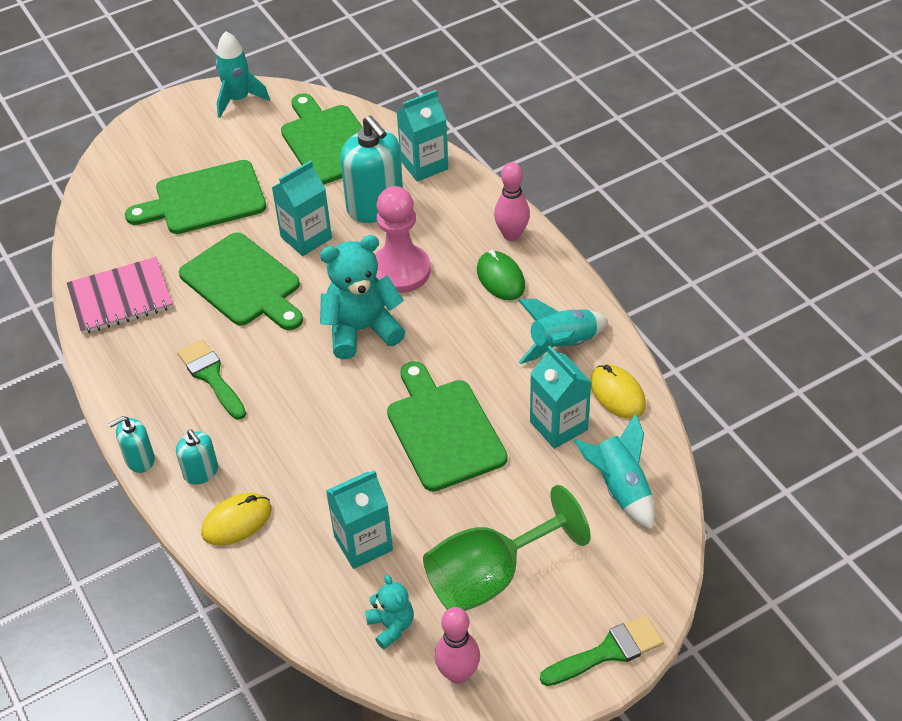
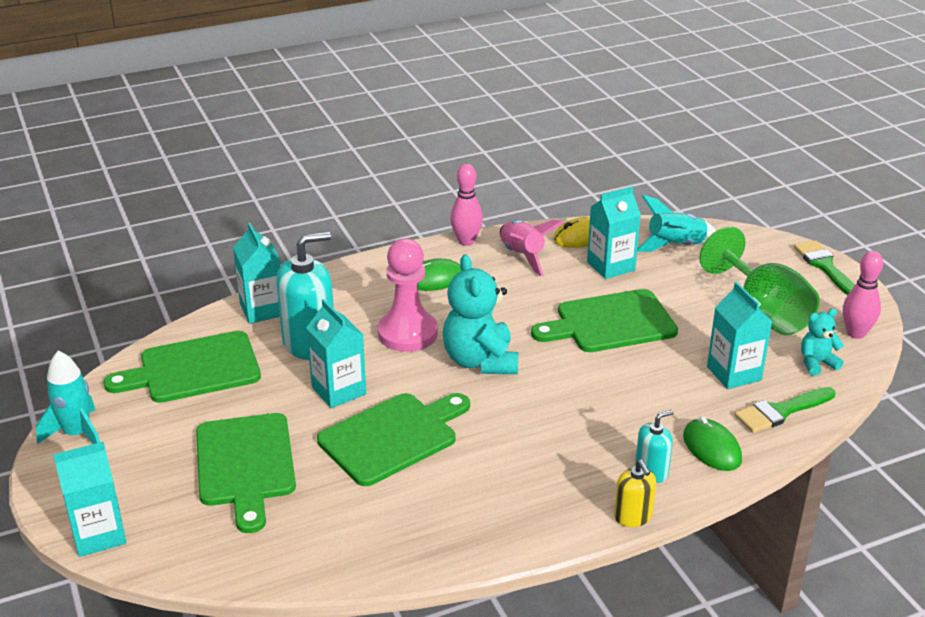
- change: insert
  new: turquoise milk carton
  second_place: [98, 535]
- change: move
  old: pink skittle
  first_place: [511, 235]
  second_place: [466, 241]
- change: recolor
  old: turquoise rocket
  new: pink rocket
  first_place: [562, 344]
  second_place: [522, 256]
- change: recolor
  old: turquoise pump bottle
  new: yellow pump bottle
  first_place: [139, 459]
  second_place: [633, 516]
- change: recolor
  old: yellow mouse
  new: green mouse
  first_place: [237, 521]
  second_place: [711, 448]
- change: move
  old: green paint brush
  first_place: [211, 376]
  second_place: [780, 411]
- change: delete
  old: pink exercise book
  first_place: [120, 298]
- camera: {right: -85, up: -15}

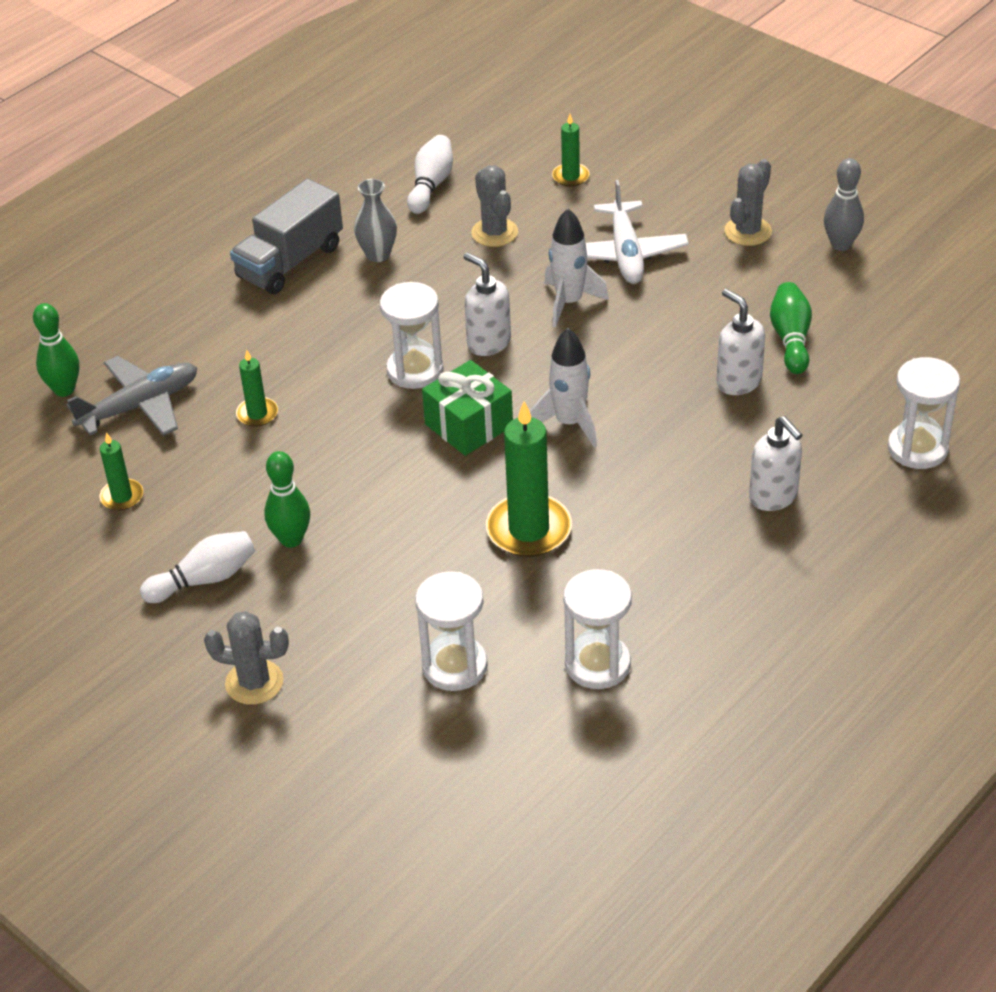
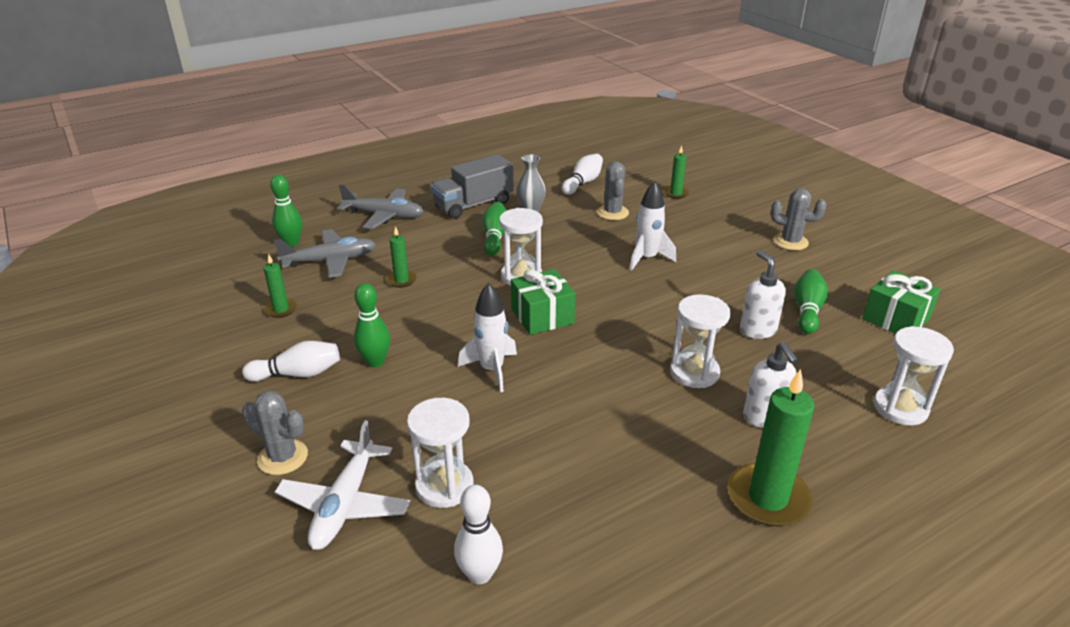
- change: move
  old: snow-white plane
  first_place: [625, 254]
  second_place: [344, 504]
- change: insert
  new: gray plane
  second_place: [384, 215]
- change: insert
  new: snow-white skittle
  second_place: [480, 574]
- change: move
  old: snow-white rocket
  first_place: [569, 423]
  second_place: [492, 370]
- change: insert
  new: green skittle
  second_place: [495, 237]
- change: move
  old: snow-white hourglass
  first_place: [597, 664]
  second_place: [694, 372]
- change: move
  old: green candle
  first_place: [529, 529]
  second_place: [768, 498]
- change: rotate
  old: gray prickly plant
  first_place: [748, 231]
  second_place: [790, 242]
  degrees: 60
- change: insert
  new: green wrapped gift
  second_place: [895, 319]
- change: delete
  old: snow-white pump bottle
  first_place: [488, 343]
- change: delete
  old: gray skittle
  first_place: [841, 244]
- camera: {right: 15, up: -10}

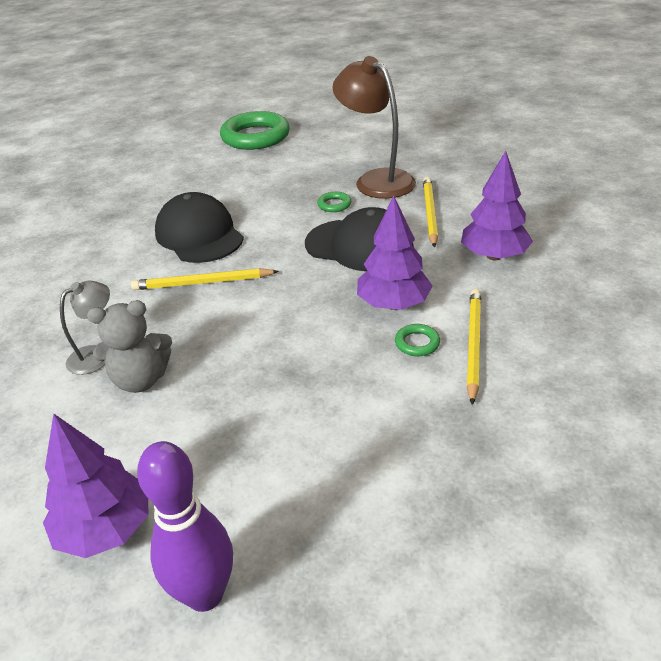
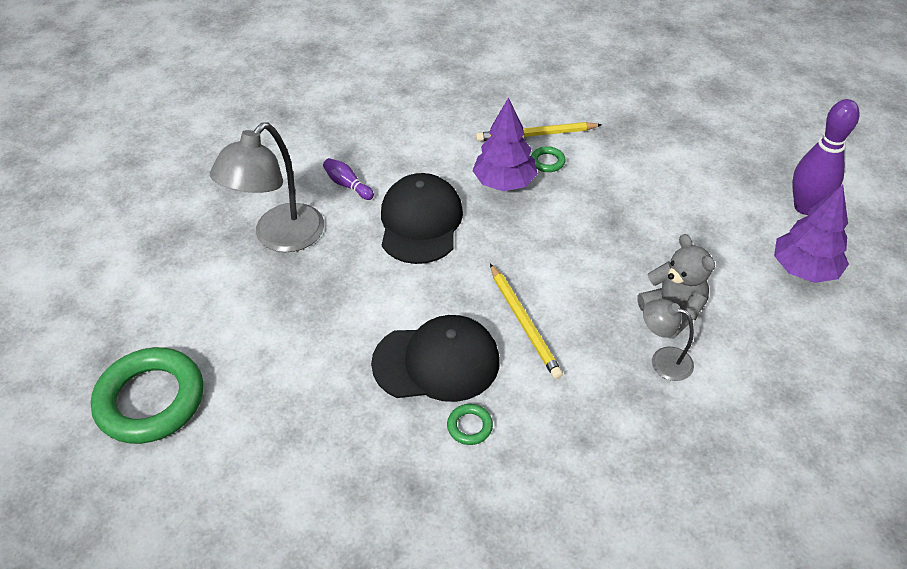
- change: recolor
  old: dark brown lamp
  new: gray lamp
  first_place: [376, 180]
  second_place: [280, 238]
- change: replace
  old: yellow lead pencil
  new: purple skittle
  first_place: [429, 213]
  second_place: [347, 185]
- change: rotate
  old: ebony baseball cap
  first_place: [199, 235]
  second_place: [436, 362]
  degrees: -135
- change: move
  old: green ring
  first_place: [334, 205]
  second_place: [469, 426]
- change: delete
  old: purple tree
  first_place: [494, 256]
- camera: {right: -110, up: 10}

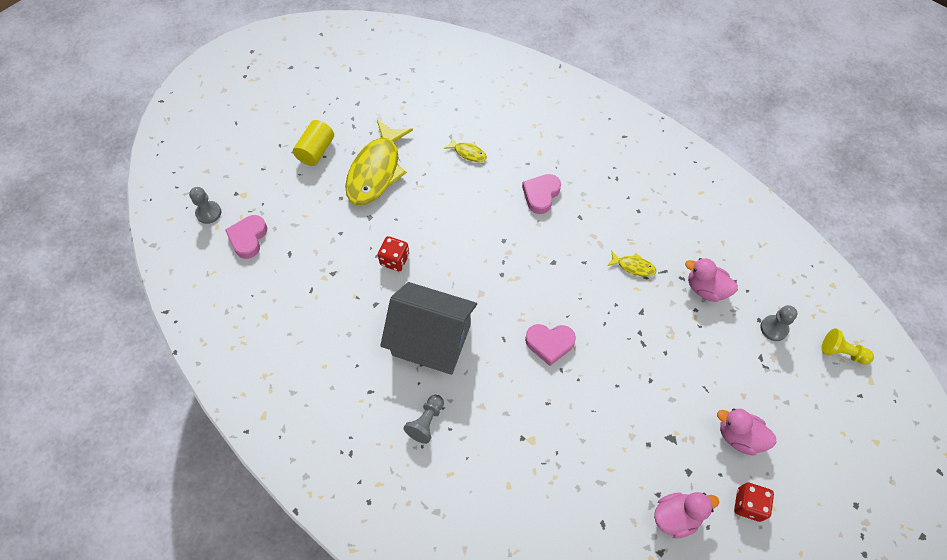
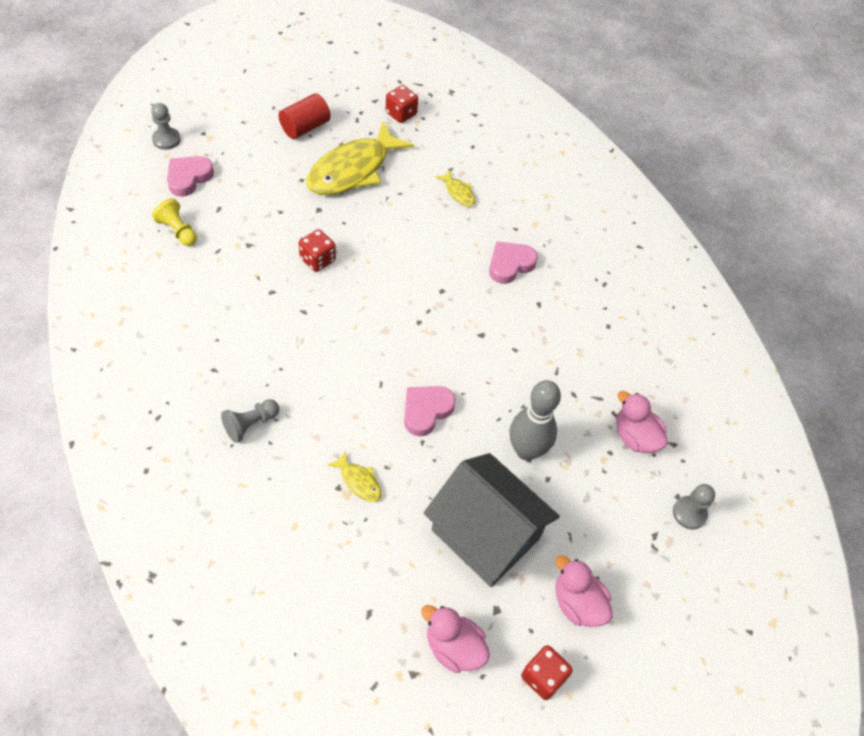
- change: move
  old: yellow pawn
  first_place: [841, 352]
  second_place: [178, 231]
- change: recolor
  old: yellow solid cylinder
  new: red solid cylinder
  first_place: [316, 151]
  second_place: [305, 127]
- change: move
  old: yellow toy fish
  first_place: [633, 266]
  second_place: [359, 481]
- change: insert
  new: red game die
  second_place: [401, 114]
- change: rotate
  old: pink heart shape
  first_place: [549, 344]
  second_place: [426, 411]
  degrees: 105
- change: rotate
  old: pink toy duck
  first_place: [676, 516]
  second_place: [454, 647]
  degrees: -150
- change: move
  old: gray toy house
  first_place: [431, 340]
  second_place: [485, 534]
- change: insert
  new: gray skittle
  second_place: [526, 450]
- camera: {right: 20, up: -5}

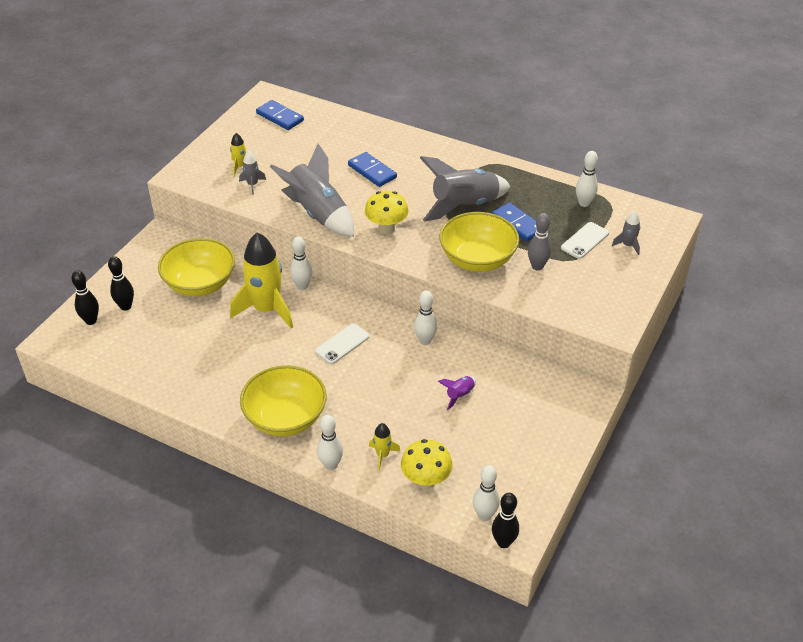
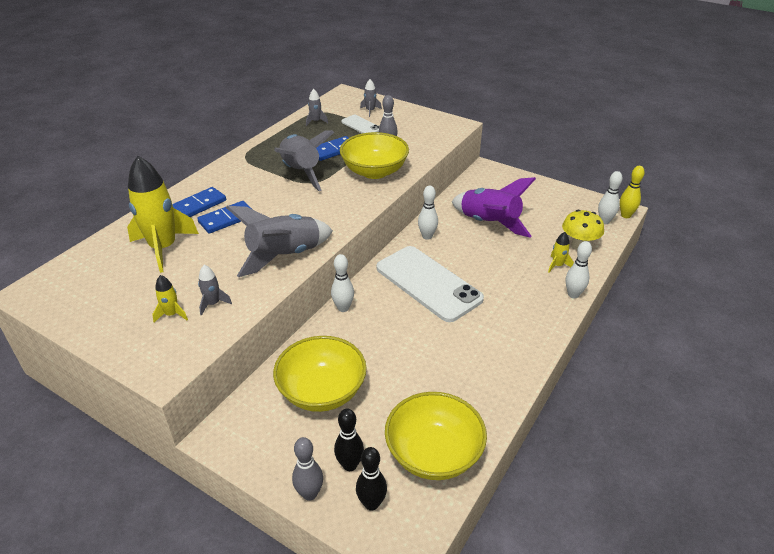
- change: move
  old: yellow rocket
  first_place: [267, 309]
  second_place: [163, 248]
- change: move
  old: royal blue domino piece
  first_place: [280, 117]
  second_place: [199, 205]
- change: insert
  new: gray skittle
  second_place: [309, 494]
- change: replace
  old: snow-white skittle
  new: gray rocket
  first_place: [584, 203]
  second_place: [316, 121]
- change: resize
  old: snow-white phone
  first_place: [342, 344]
  second_place: [428, 283]
  factor: 2.11
- change: move
  old: yellow bowl
  first_place: [285, 418]
  second_place: [433, 453]
- change: resize
  old: purple rocket
  first_place: [459, 395]
  second_place: [489, 223]
  factor: 2.28
- change: recolor
  old: ebony skittle
  new: yellow skittle
  first_place: [503, 542]
  second_place: [625, 215]
- change: delete
  old: yellow toadstool
  first_place: [386, 228]
- camera: {right: -85, up: -5}

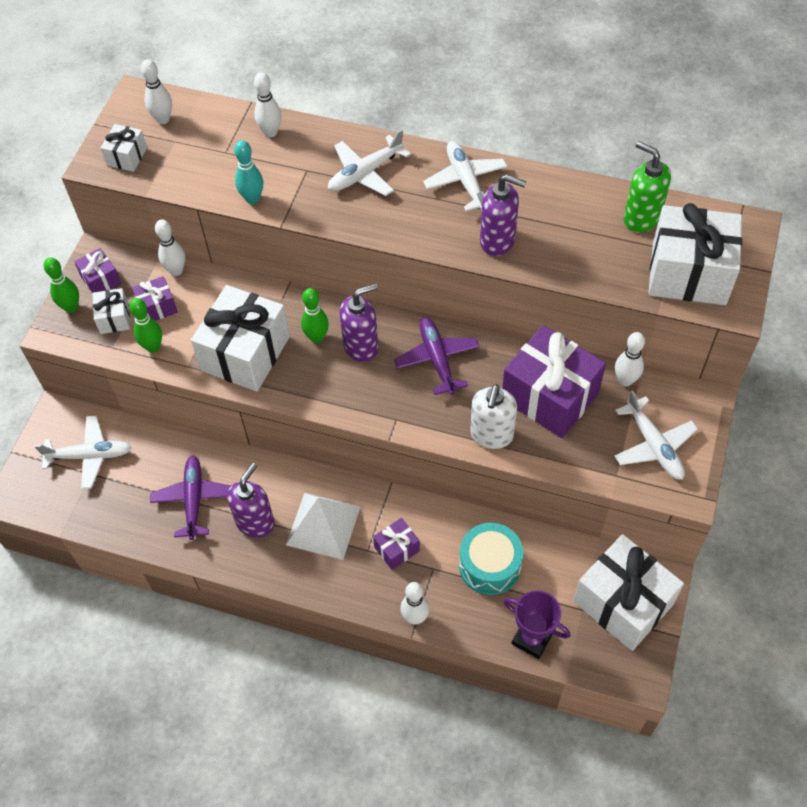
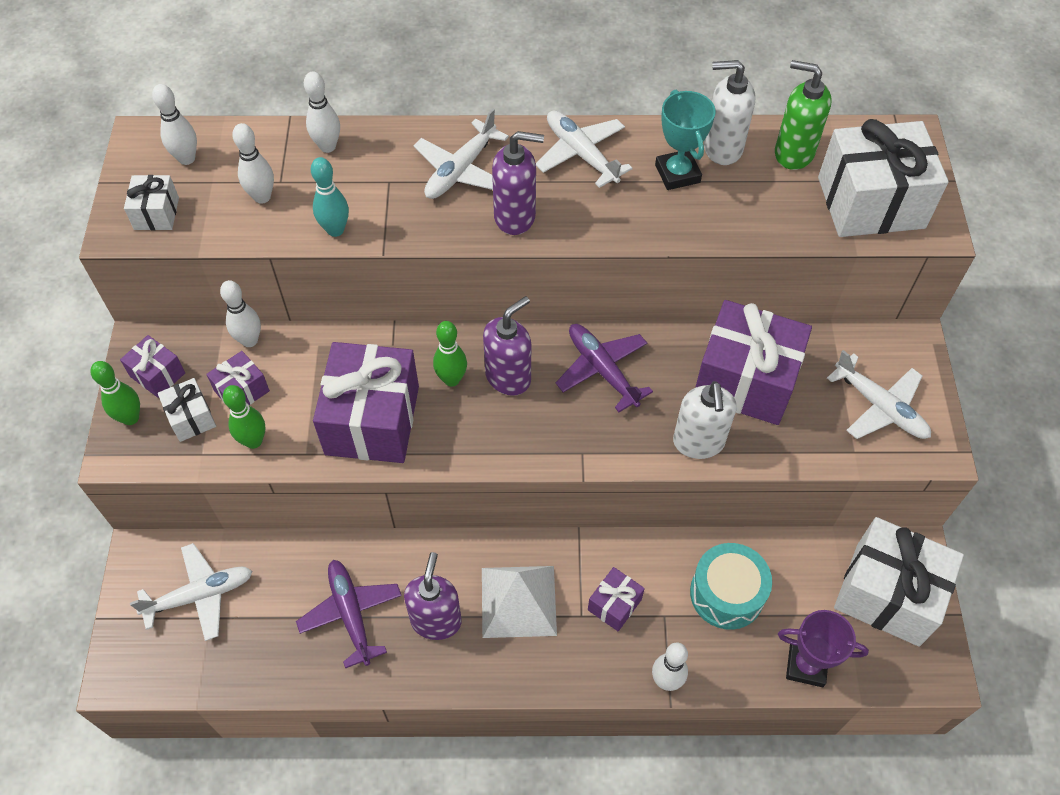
- change: move
  old: snow-white skittle
  first_place: [625, 380]
  second_place: [262, 197]
- change: recolor
  old: snow-white wrapped gift
  new: purple wrapped gift
  first_place: [245, 353]
  second_place: [372, 420]
- change: move
  old: purple pump bottle
  first_place: [498, 241]
  second_place: [515, 216]
- change: insert
  new: turquoise prize cup
  second_place: [677, 174]
- change: insert
  new: snow-white pump bottle
  second_place: [722, 148]
- camera: {right: -20, up: 0}

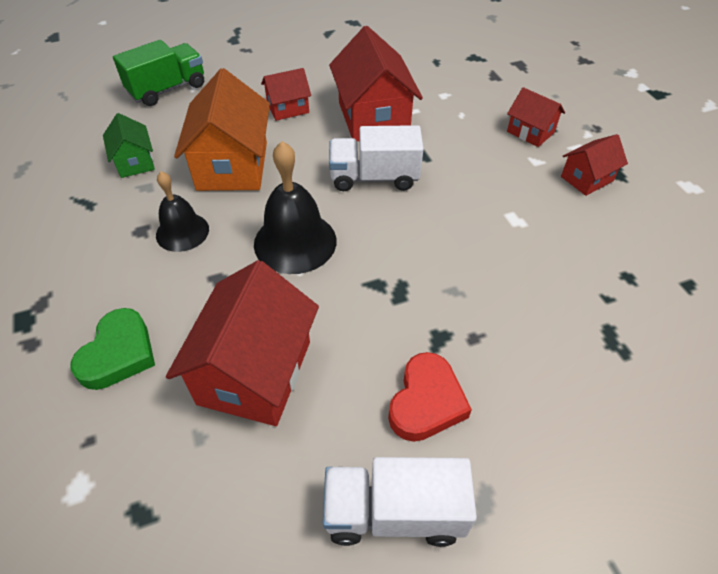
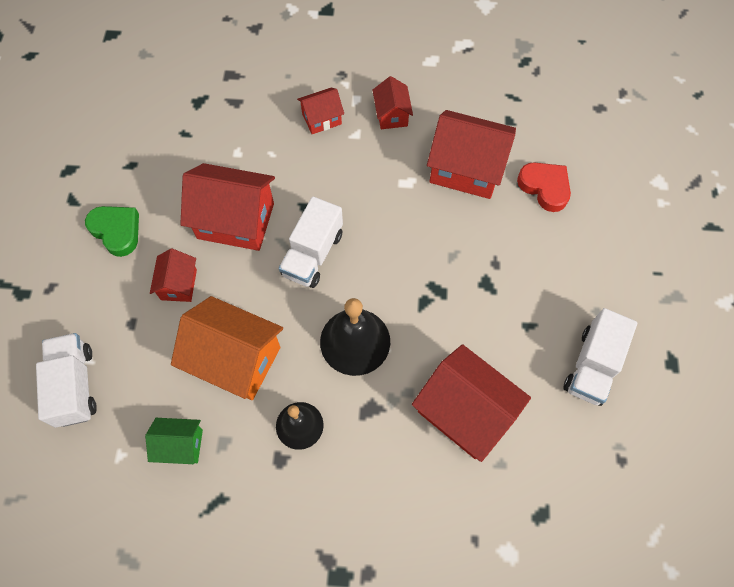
- change: recolor
  old: green toy truck
  new: snow-white toy truck
  first_place: [167, 89]
  second_place: [75, 386]
- change: move
  old: green heart shape
  first_place: [119, 354]
  second_place: [117, 231]
- change: insert
  new: red toy house
  second_place: [466, 169]
- change: move
  old: red heart shape
  first_place: [426, 402]
  second_place: [545, 187]
- camera: {right: -65, up: 15}

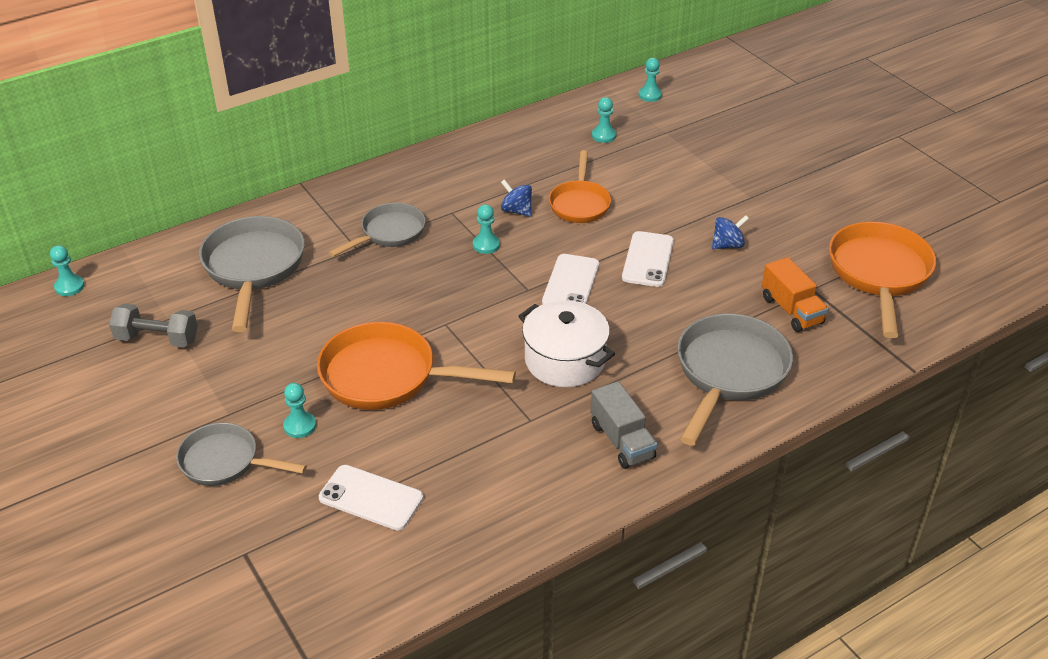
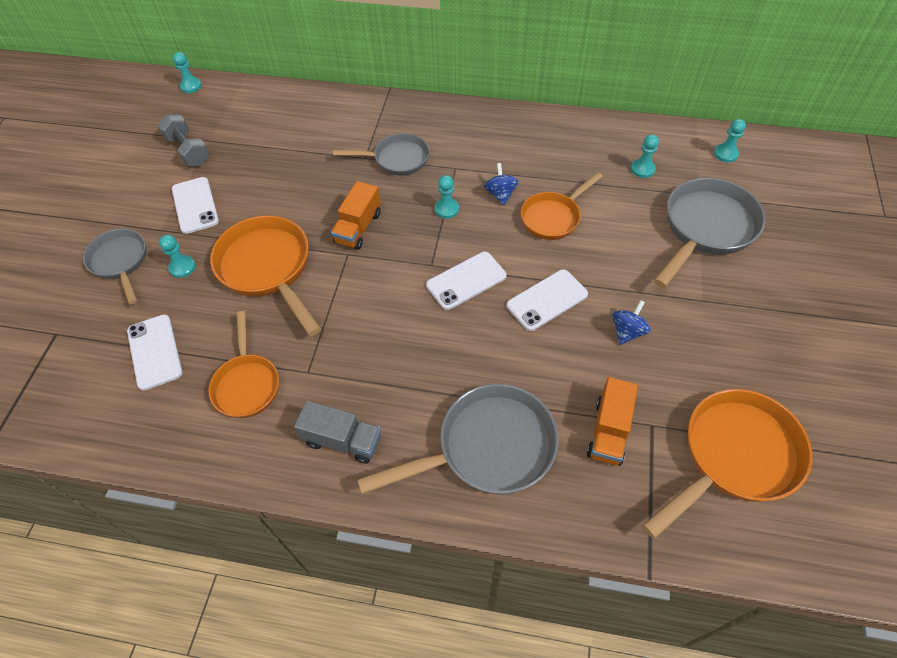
- change: insert
  new: snow-white phone
  second_place: [195, 205]
- change: insert
  new: orange-coloured pan
  second_place: [247, 384]
- change: rotate
  old: gray toy truck
  first_place: [622, 441]
  second_place: [342, 440]
  degrees: -90
- change: insert
  new: orange-coloured toy truck
  second_place: [358, 228]
- change: rotate
  old: royal blue spinning top
  first_place: [727, 245]
  second_place: [627, 331]
  degrees: -75
- change: move
  old: gray pan
  first_place: [253, 268]
  second_place: [706, 229]
- change: delete
  old: snow-white stockpot
  first_place: [565, 360]
- camera: {right: 45, up: 15}

